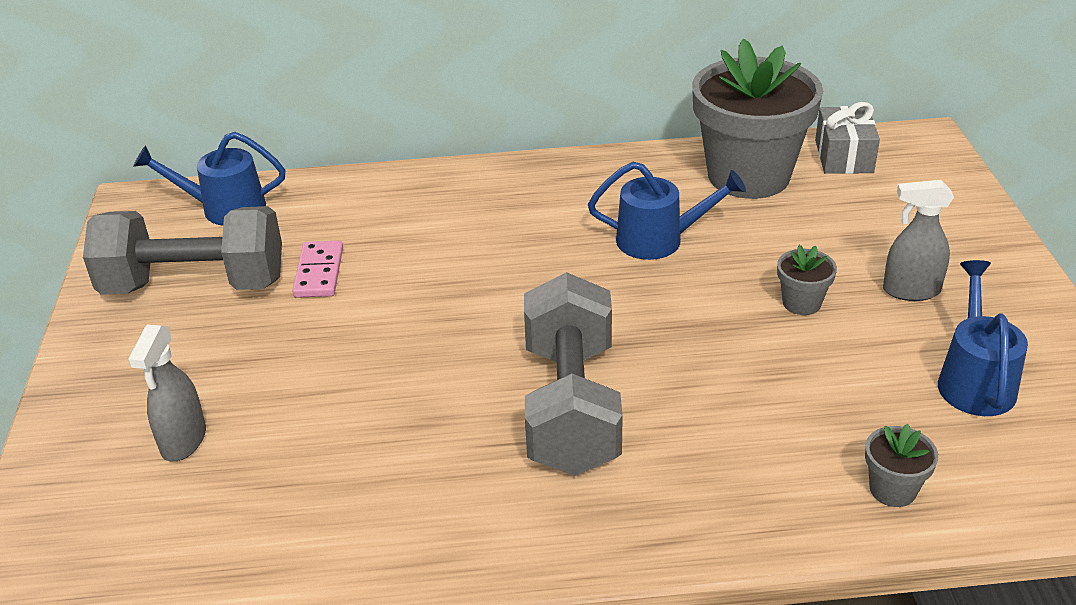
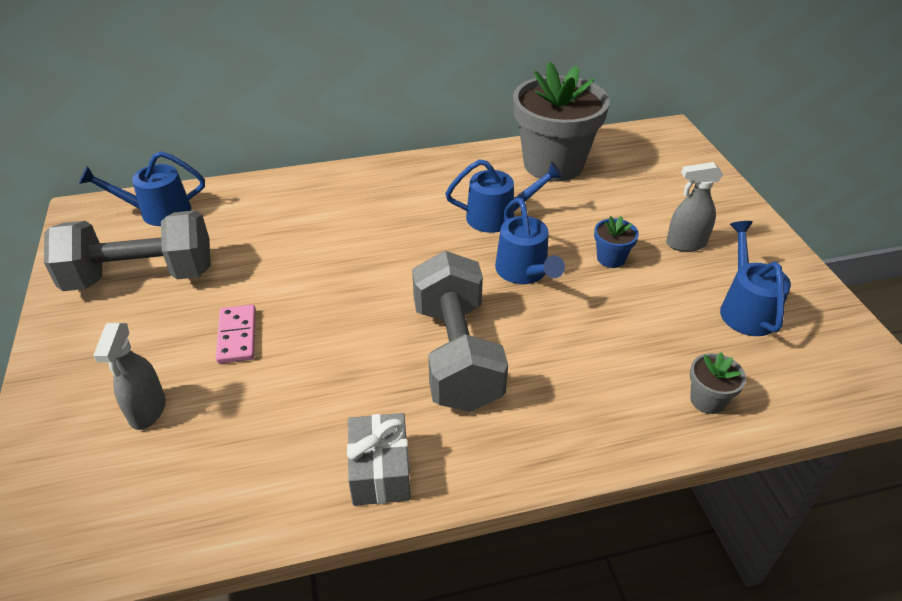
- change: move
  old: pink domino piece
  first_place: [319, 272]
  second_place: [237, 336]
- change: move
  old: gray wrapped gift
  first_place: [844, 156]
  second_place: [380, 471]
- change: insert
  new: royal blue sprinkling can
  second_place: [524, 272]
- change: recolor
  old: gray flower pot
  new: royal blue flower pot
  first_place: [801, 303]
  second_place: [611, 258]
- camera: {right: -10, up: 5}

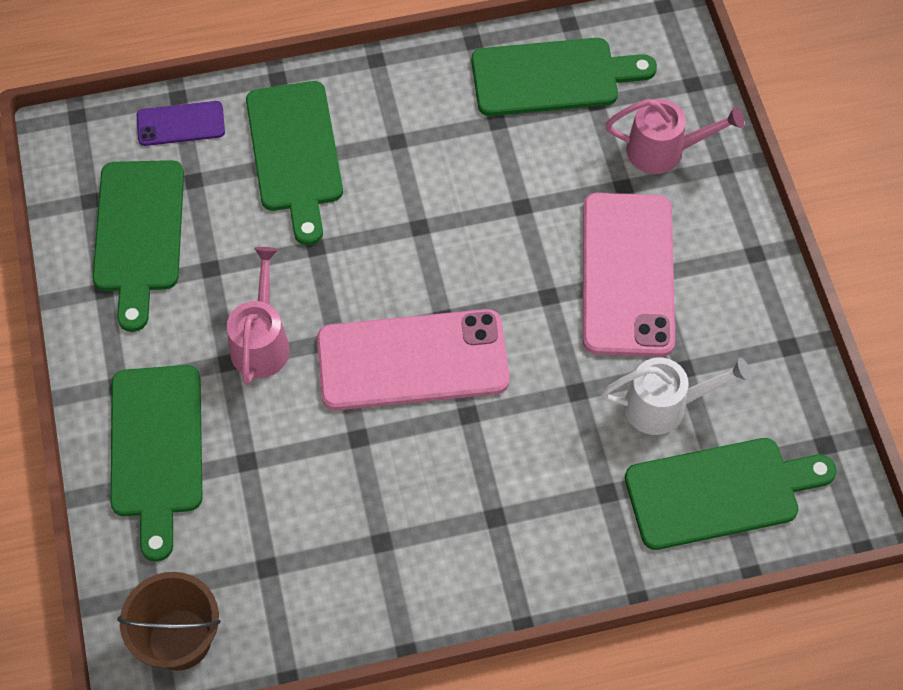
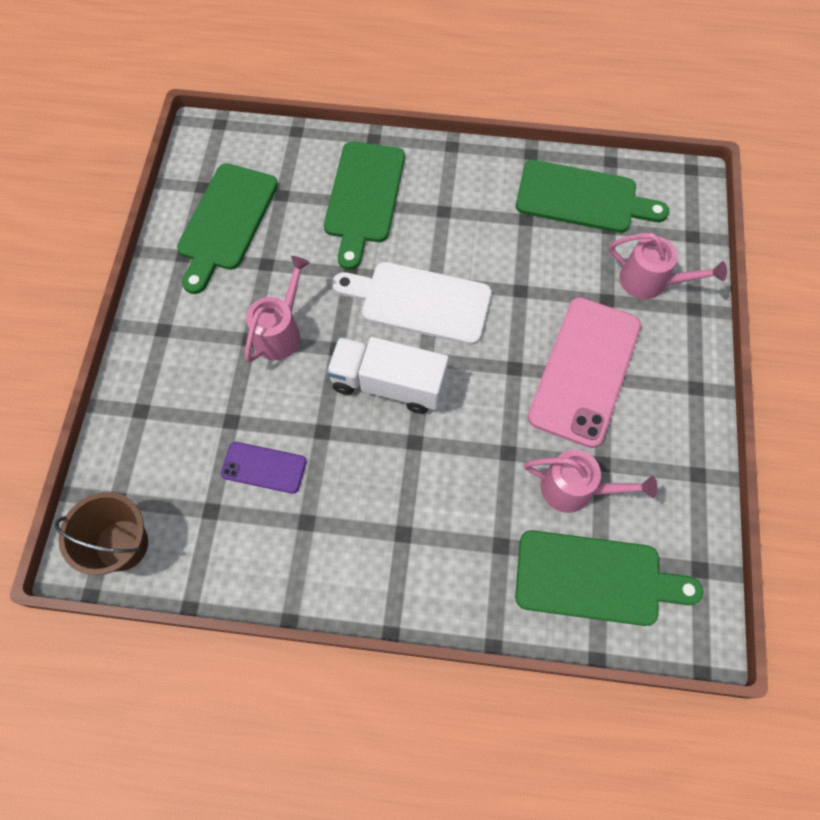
- change: move
  old: purple phone
  first_place: [180, 124]
  second_place: [264, 467]
- change: replace
  old: pink phone
  new: snow-white toy truck
  first_place: [412, 360]
  second_place: [388, 384]
- change: insert
  new: snow-white bread board
  second_place: [419, 302]
- change: recolor
  old: snow-white sprinkling can
  new: pink sprinkling can
  first_place: [665, 406]
  second_place: [576, 489]
- change: delete
  old: green bread board
  first_place: [156, 449]
- camera: {right: 20, up: 5}

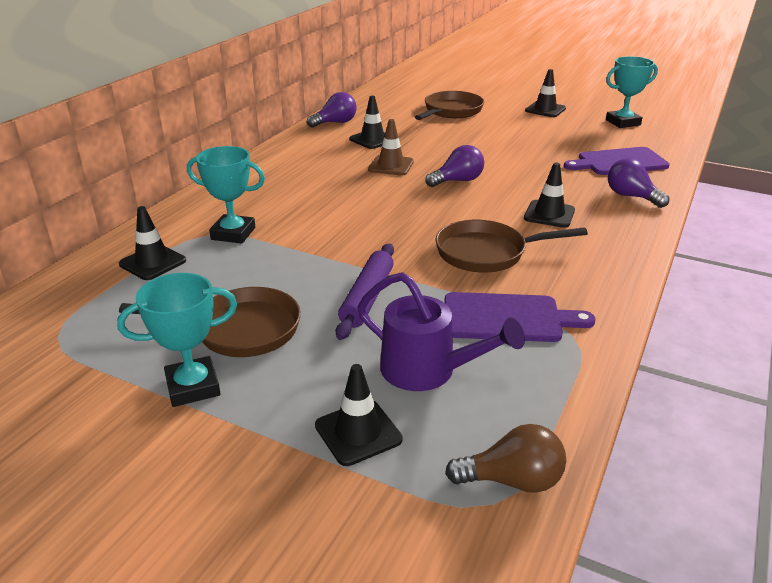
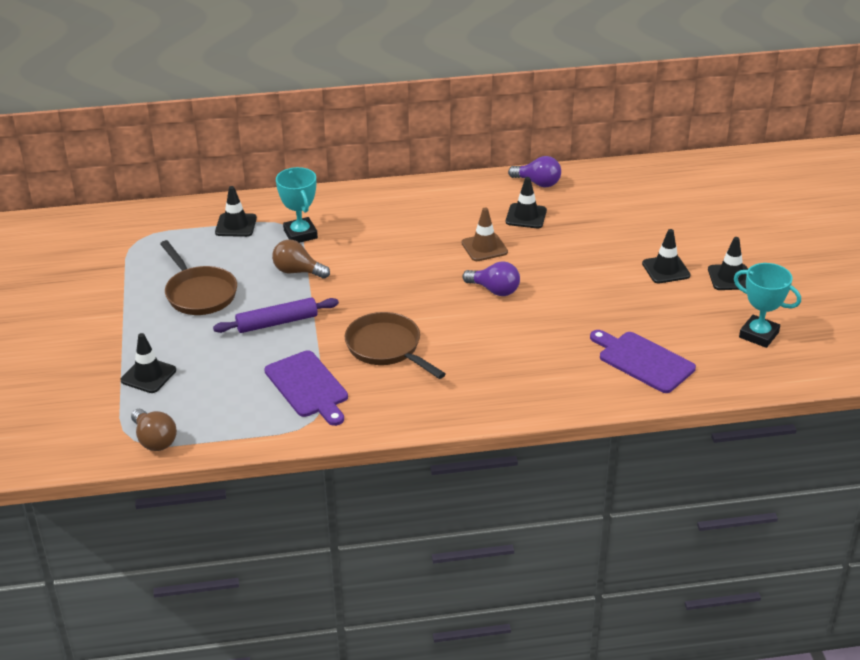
- change: insert
  new: dark brown bulb
  second_place: [298, 271]
- change: move
  old: ebony road cone
  first_place: [549, 214]
  second_place: [666, 269]
- change: delete
  old: turquoise prize cup
  first_place: [193, 387]
- change: delete
  old: purple sprinkling can
  first_place: [428, 371]
- change: delete
  old: dark brown pan
  first_place: [451, 111]
- change: delete
  old: purple bulb
  first_place: [631, 196]
- camera: {right: 55, up: 5}

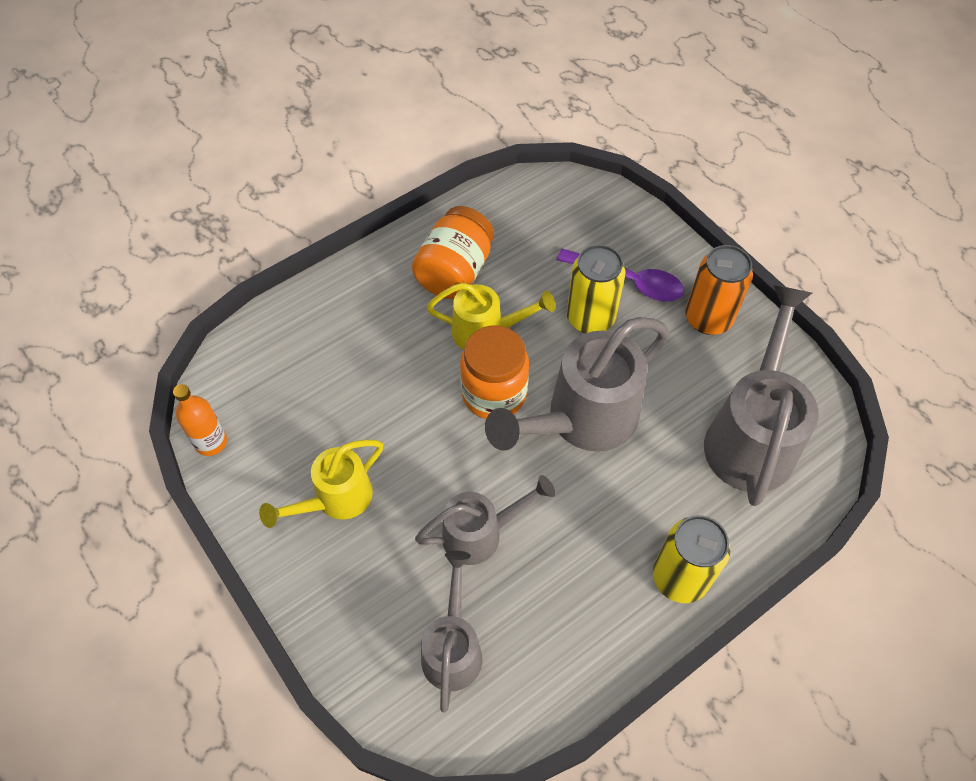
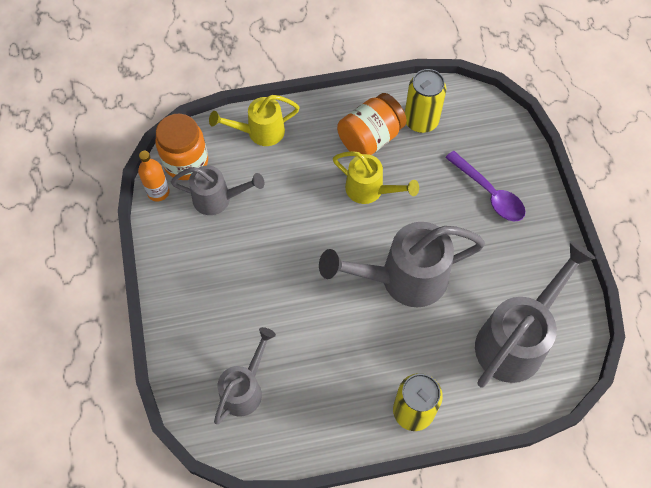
- change: move
  old: orange-coloured preserve jar
  first_place: [494, 394]
  second_place: [186, 162]
- change: move
  old: gray sprinkling can
  first_place: [480, 534]
  second_place: [218, 199]
- change: move
  old: yellow sprinkling can
  first_place: [336, 499]
  second_place: [260, 132]
- change: move
  old: yellow tin
  first_place: [590, 318]
  second_place: [421, 121]
- change: delete
  old: orange-coloured tin
  first_place: [708, 318]
- camera: {right: 25, up: 5}

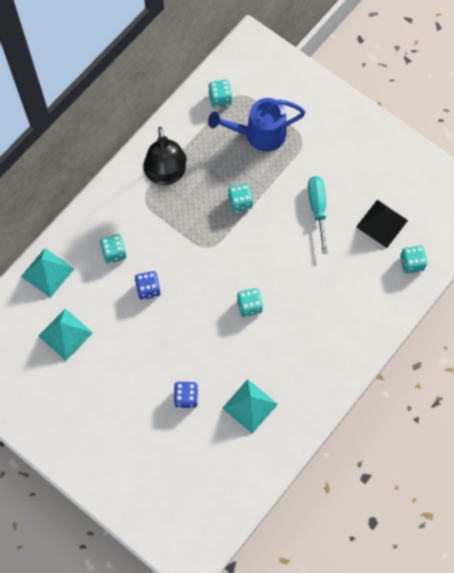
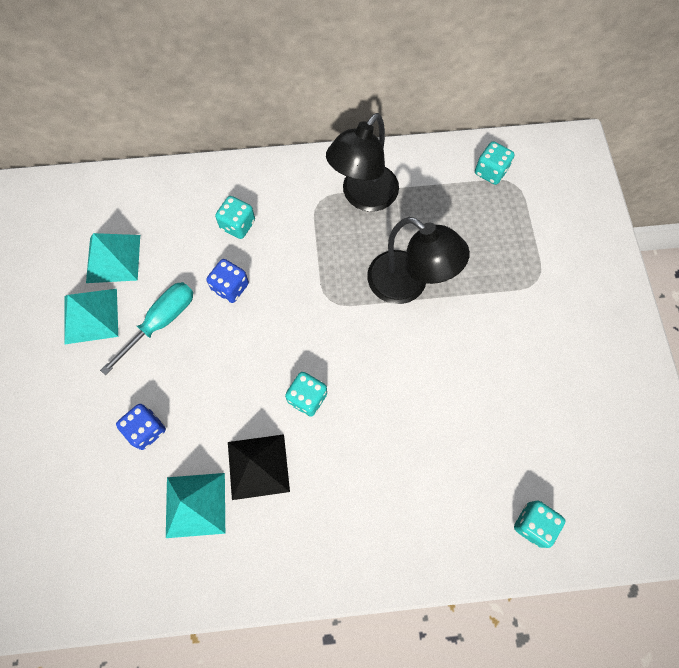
- change: move
  old: turquoise pyramid
  first_place: [47, 272]
  second_place: [91, 316]
- change: move
  old: turquoise flat screwdriver
  first_place: [317, 209]
  second_place: [161, 322]
- change: move
  old: ebony pyramid
  first_place: [381, 223]
  second_place: [258, 466]
- change: replace
  old: turquoise game die
  new: ebony lamp
  first_place: [240, 202]
  second_place: [407, 285]
- change: delete
  old: royal blue sprinkling can
  first_place: [259, 134]
- camera: {right: 45, up: 0}

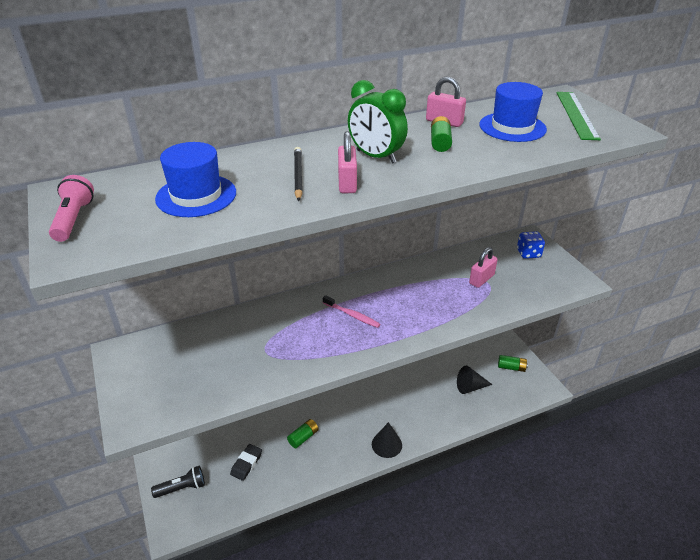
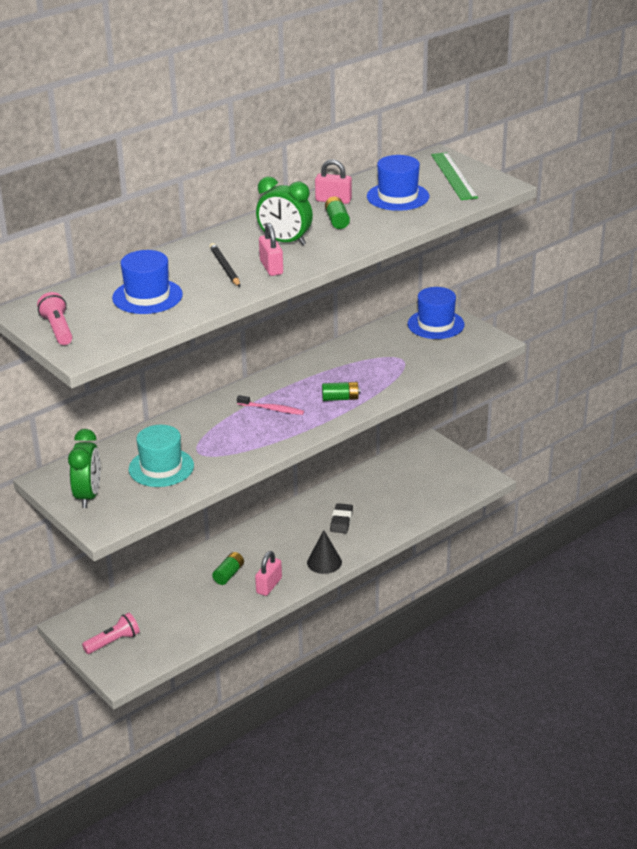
- change: insert
  new: green clock
  second_place: [88, 496]
- change: recolor
  old: ebony flashlight
  new: pink flashlight
  first_place: [182, 488]
  second_place: [113, 642]
- change: insert
  new: turquoise hat
  second_place: [161, 467]
- change: move
  old: pink small lock
  first_place: [481, 279]
  second_place: [269, 585]
- change: move
  old: green AA battery
  first_place: [511, 367]
  second_place: [340, 398]
- change: move
  old: ebony gum eraser
  first_place: [246, 463]
  second_place: [341, 521]
- change: replace
  old: royal blue game die
  new: royal blue hat
  first_place: [528, 253]
  second_place: [436, 324]
- change: delete
  old: ebony cone shape
  first_place: [470, 387]
- camera: {right: -15, up: -5}

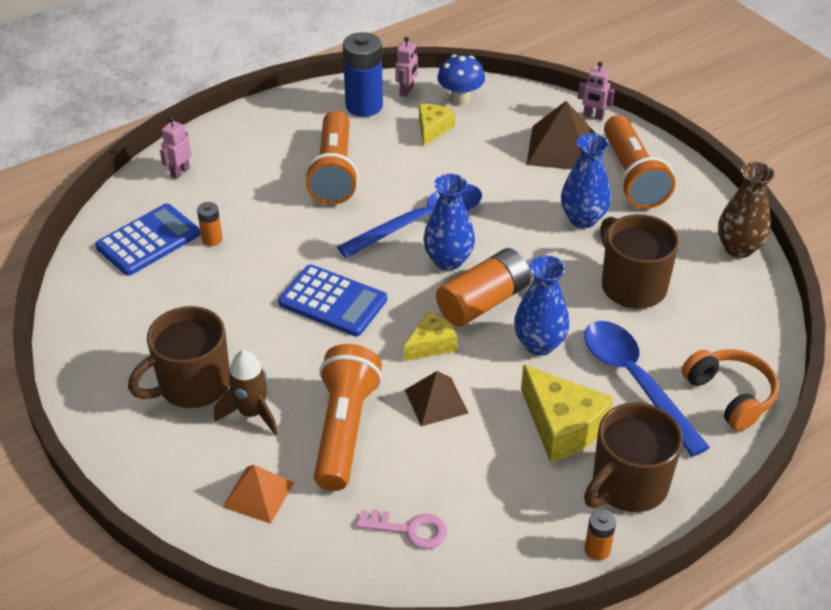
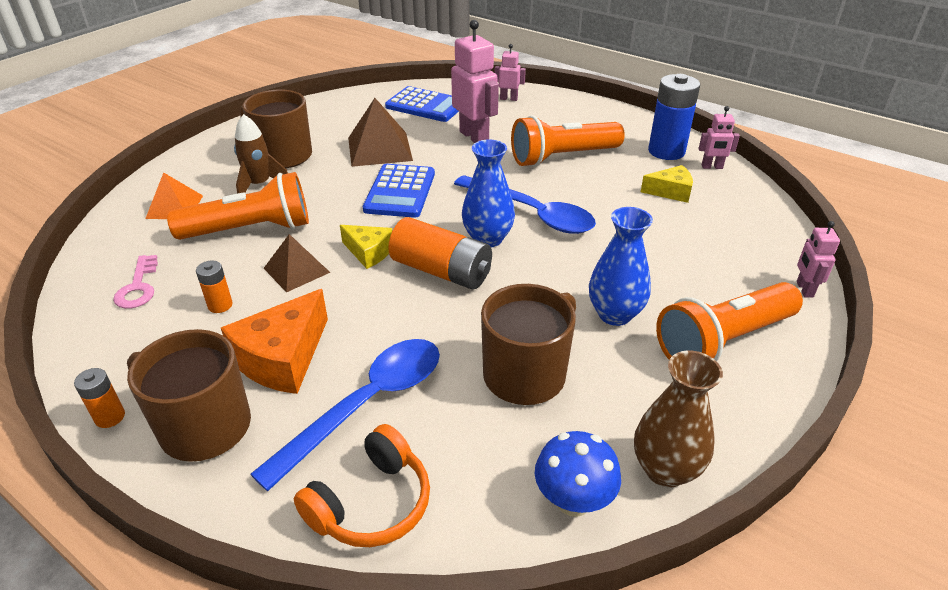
- change: move
  old: orange-coloured AA battery
  first_place: [212, 239]
  second_place: [220, 305]
- change: recolor
  old: yellow piece of cheese
  new: orange-coloured piece of cheese
  first_place: [562, 426]
  second_place: [283, 358]
- change: move
  old: dark brown pyramid
  first_place: [561, 148]
  second_place: [380, 149]
- change: insert
  new: pink robot figure
  second_place: [474, 137]
- change: move
  old: royal blue toadstool
  first_place: [460, 99]
  second_place: [573, 500]
- change: delete
  old: royal blue vase
  first_place: [539, 344]
- camera: {right: 70, up: -5}

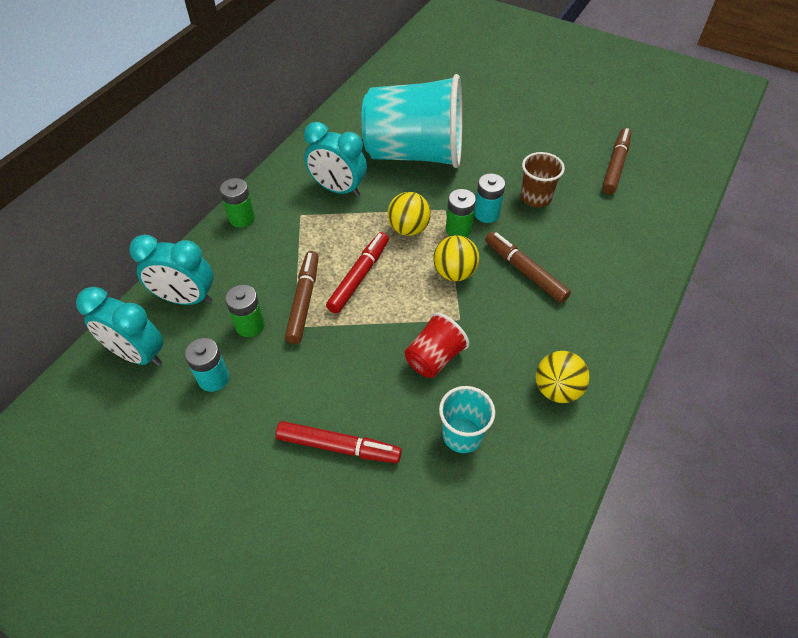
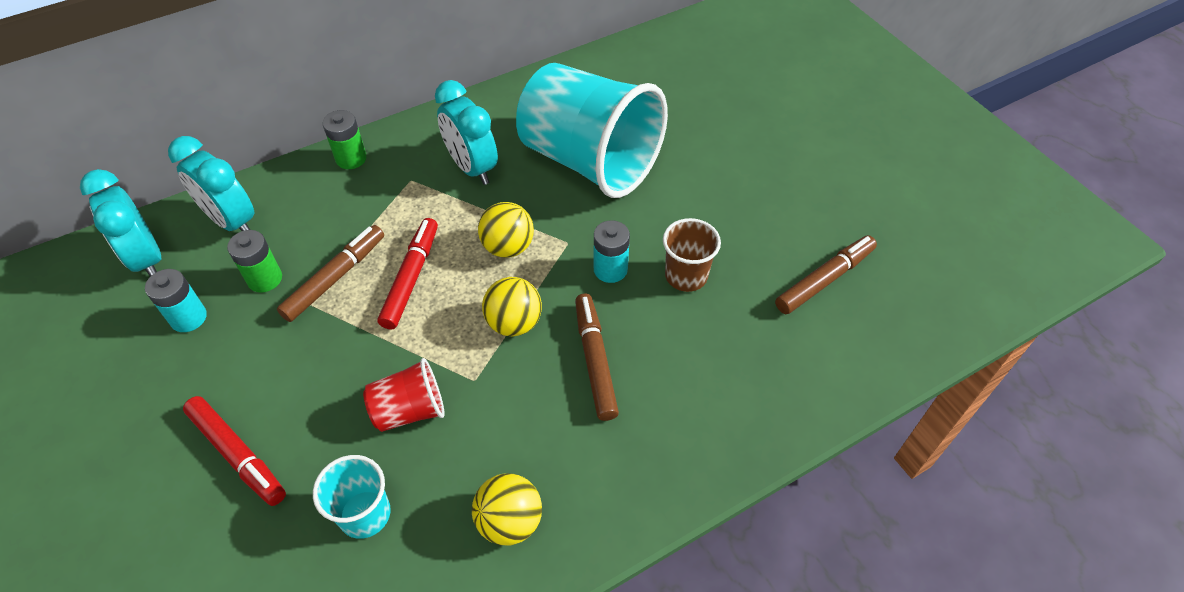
- change: rotate
  old: red felt pen
  first_place: [359, 276]
  second_place: [411, 278]
  degrees: -45
- change: delete
  old: green AA battery
  first_place: [458, 229]
- camera: {right: 30, up: 0}

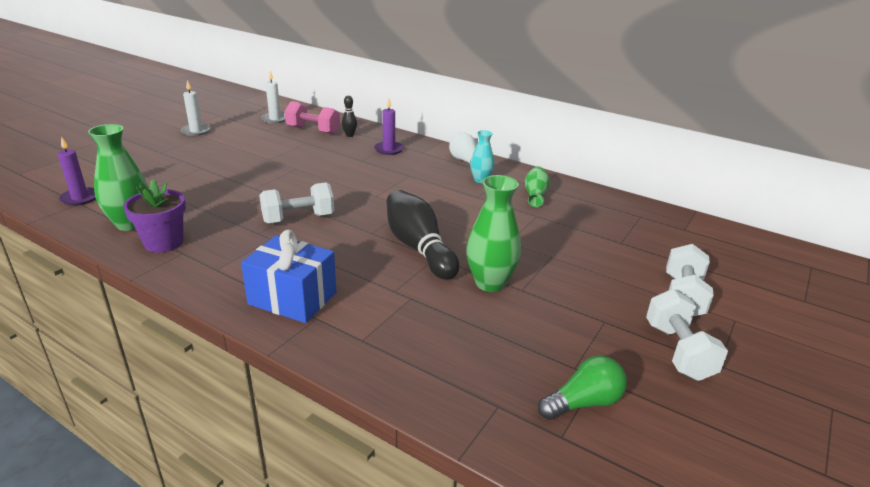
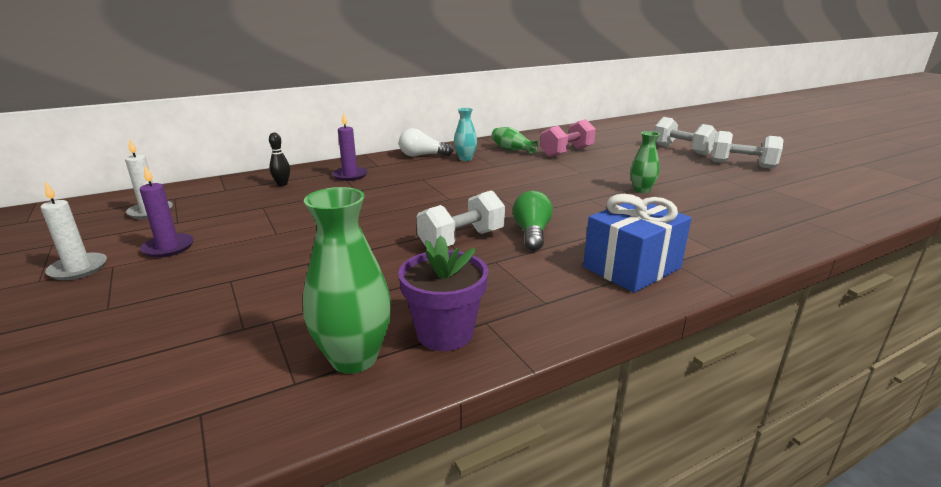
- change: move
  old: purple candle
  first_place: [80, 198]
  second_place: [168, 247]
- change: rotate
  old: snow-white hand weight
  first_place: [298, 218]
  second_place: [462, 240]
  degrees: 45
- change: move
  old: green bulb
  first_place: [583, 403]
  second_place: [532, 233]
- change: move
  old: pink hand weight
  first_place: [313, 130]
  second_place: [567, 152]
- change: resize
  old: green vase
  first_place: [490, 283]
  second_place: [641, 190]
  factor: 0.6
- change: delete
  old: ebony skittle
  first_place: [419, 248]
- camera: {right: -60, up: -5}

